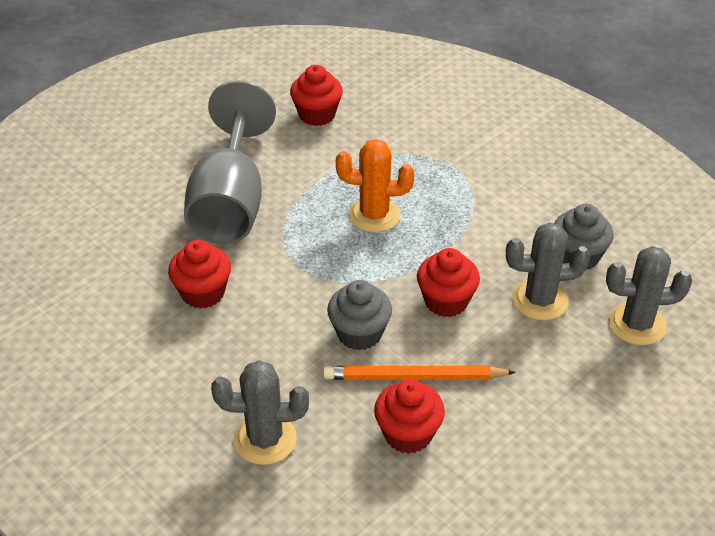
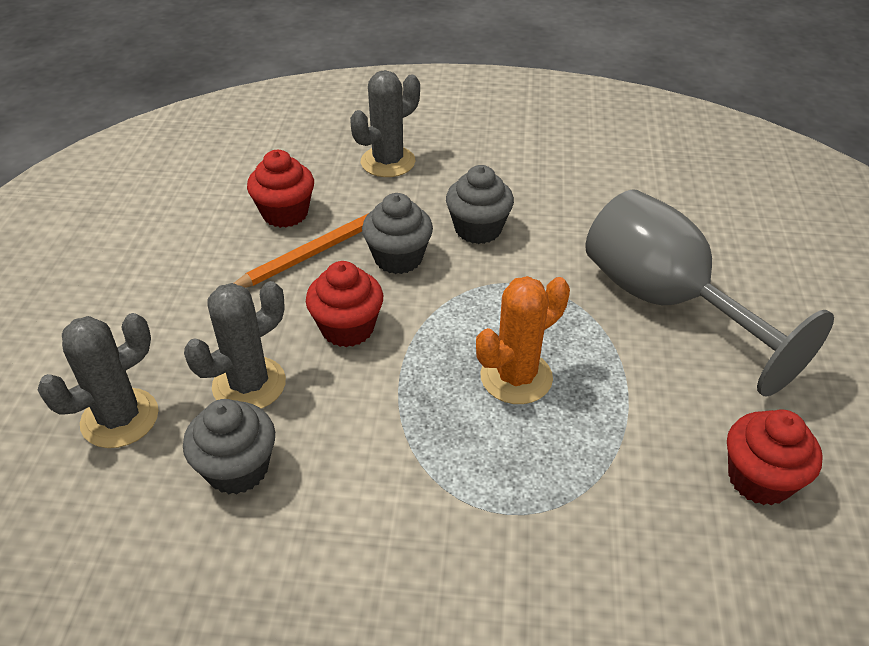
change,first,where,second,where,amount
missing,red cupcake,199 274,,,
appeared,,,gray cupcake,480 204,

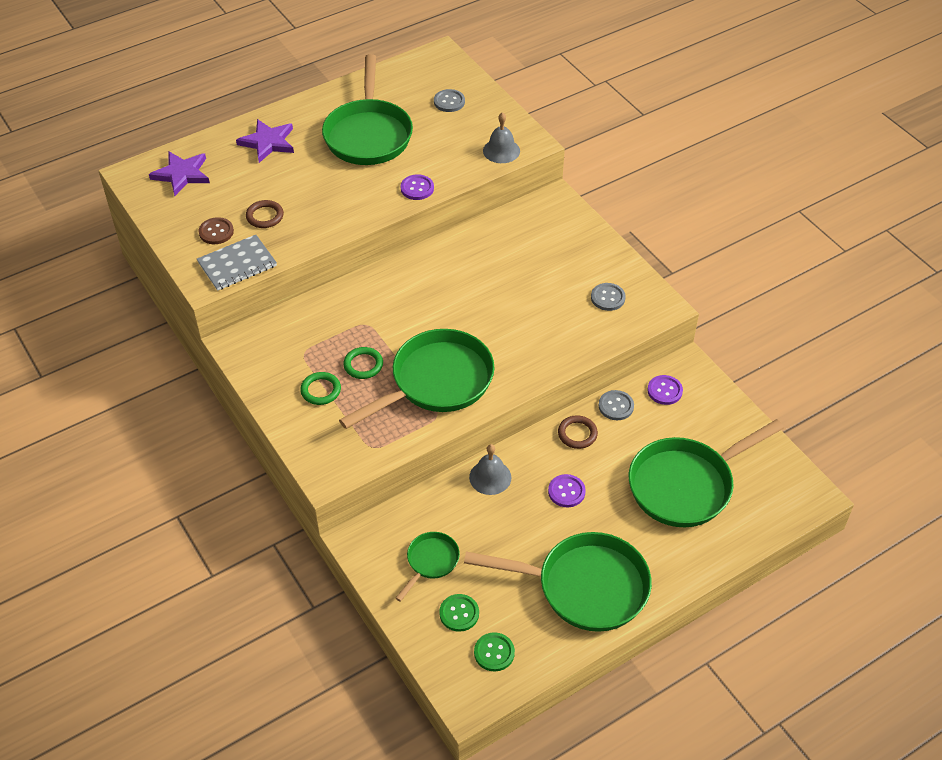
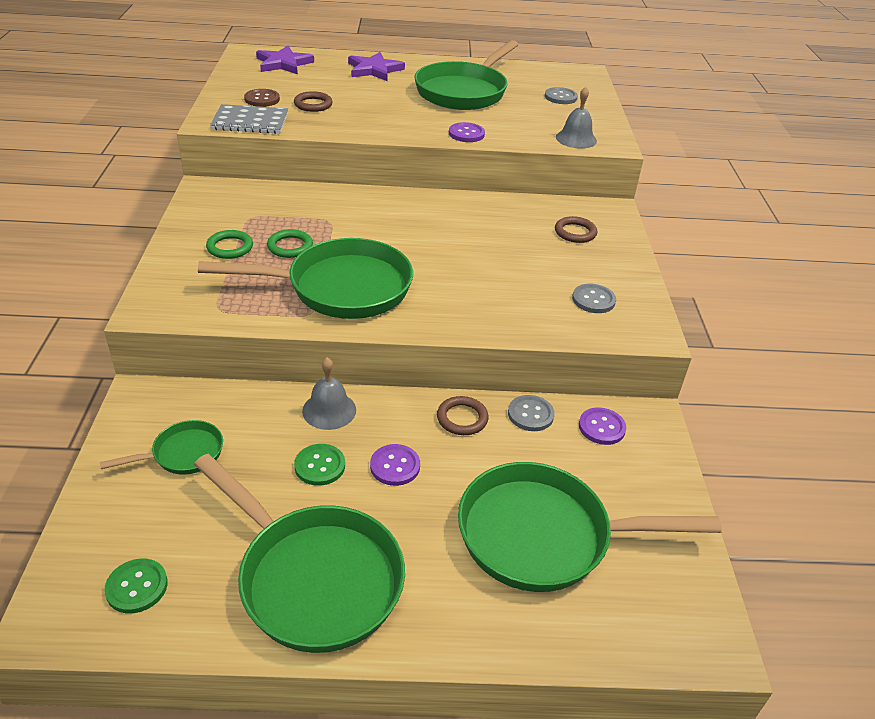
change,first,where,second,where,amount
relocated,green shirt button,459 613,,319 465,
appeared,,,dark brown hoop,576 229,

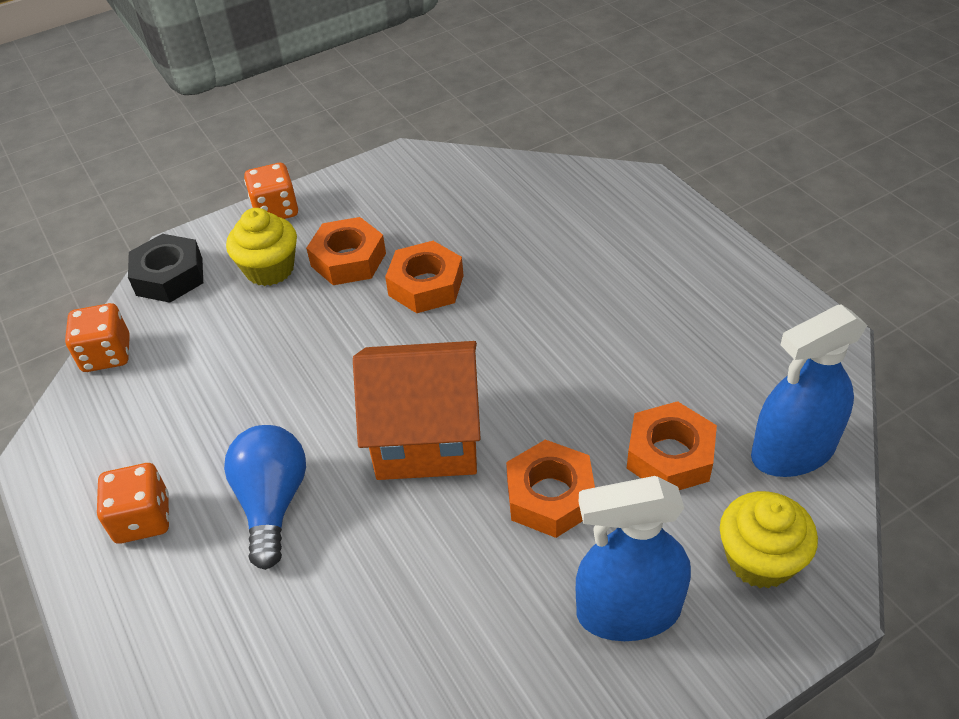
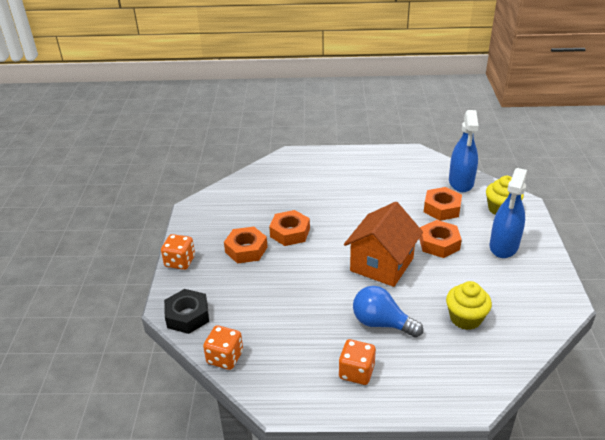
change,first,where,second,where,amount
relocated,yellow cupcake,261 247,,469 305,

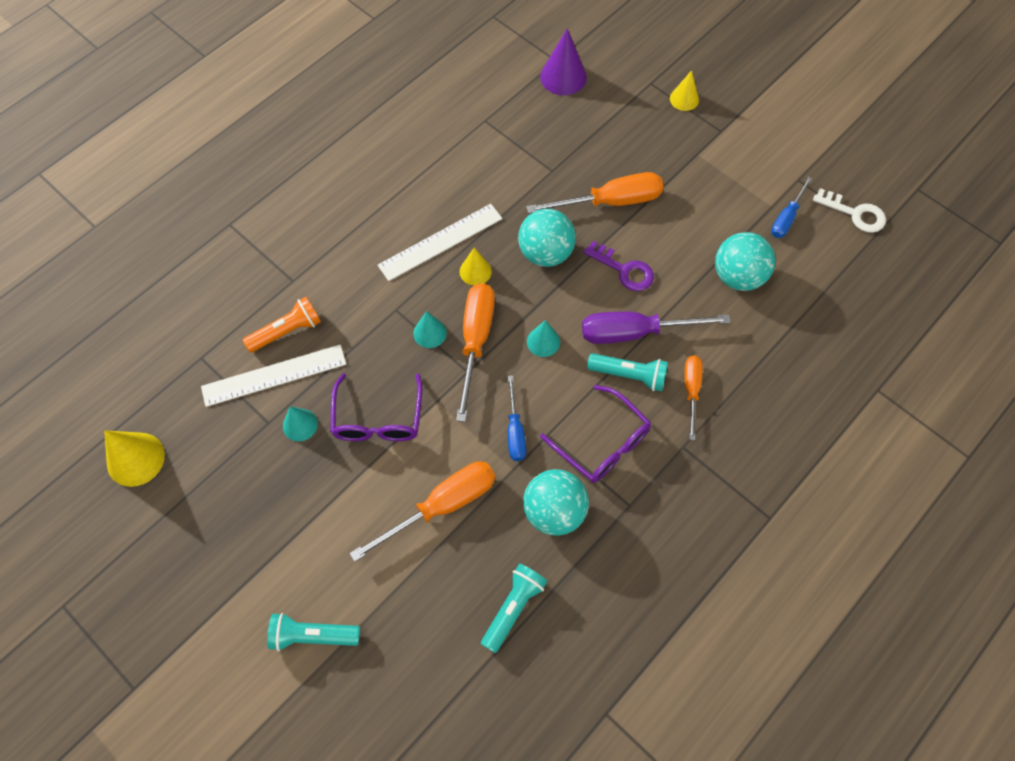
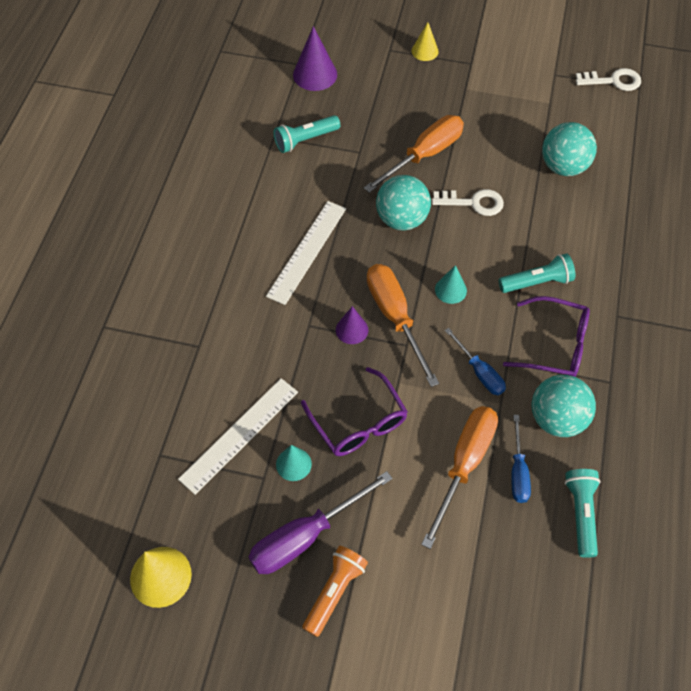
change,first,where,second,where,amount
relocated,royal blue flat screwdriver,792 207,,521 459,
colour,royal purple key,618 266,white key,468 202,
missing,yellow solid cone,476 266,,,
relocated,bright orange flashlight,282 325,,335 591,
colour,turquoise solid cone,430 329,royal purple solid cone,352 325,
relocated,royal purple flat screwdriver,656 327,,321 522,
missing,bright orange flat screwdriver,693 397,,,
relocated,turquoise flashlight,313 632,,307 134,

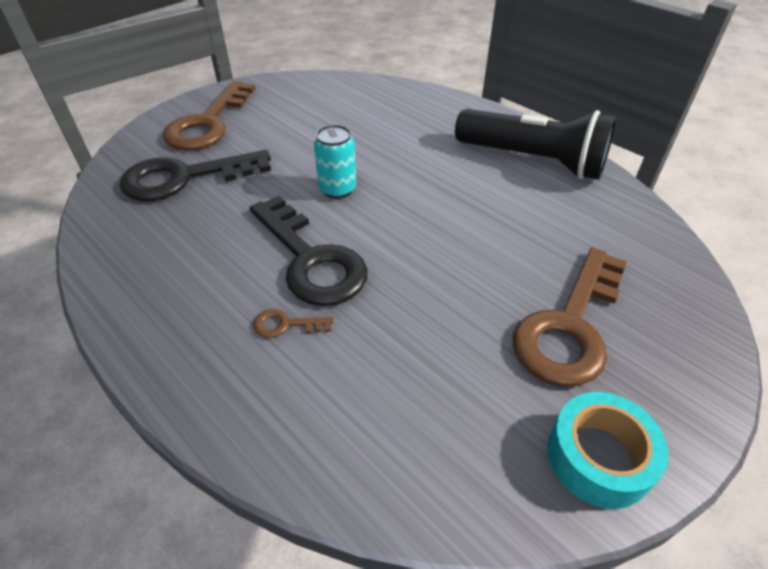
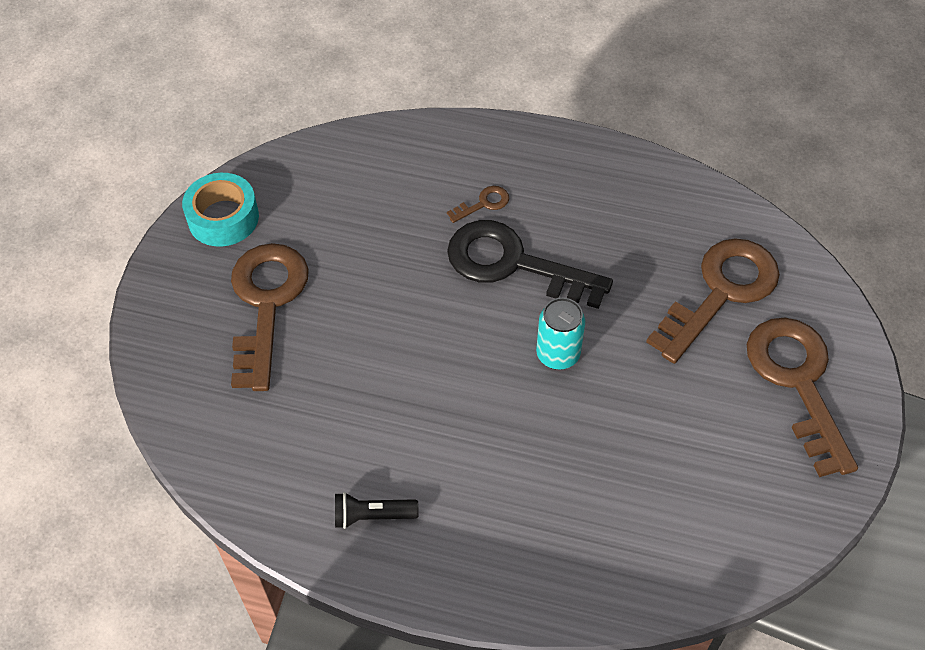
change,first,where,second,where,amount
size,jet-black flashlight,536 144,,377 510,x0.42
colour,jet-black key,195 175,dark brown key,713 301,

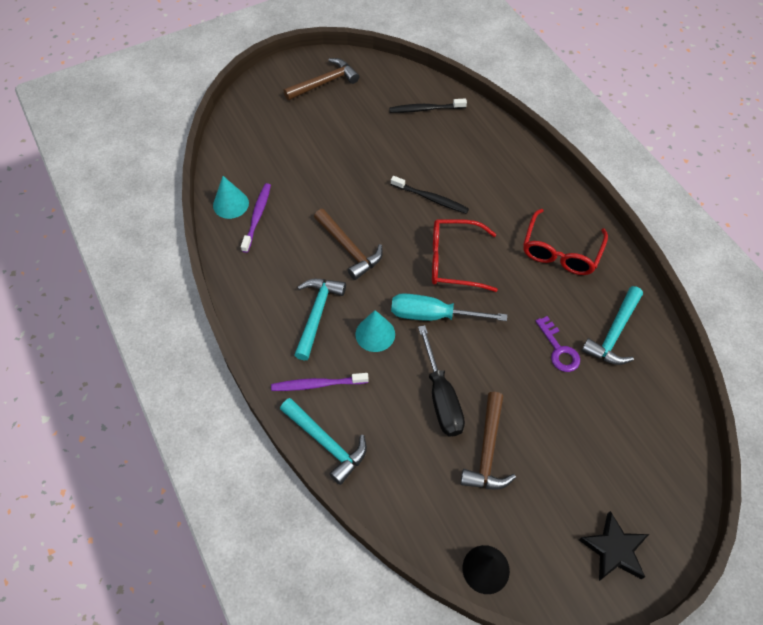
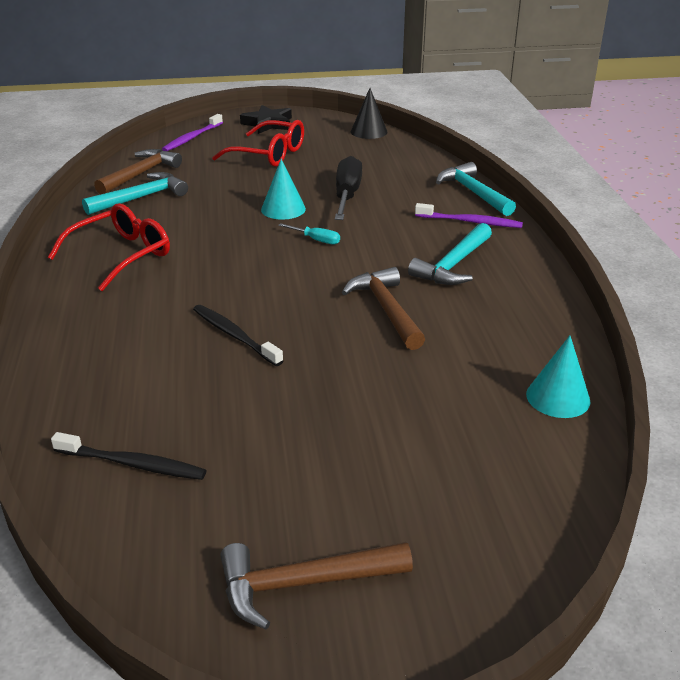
change,first,where,second,where,amount
relocated,royal purple dental brush,256 218,,192 132,
relocated,red spectacles,465 255,,258 143,
size,turquoise flat screwdriver,449 307,,309 234,x0.49
relocated,turquoise solid cone,375 331,,283 189,
missing,royal purple key,558 344,,,
relocated,dark brown hammer,488 440,,138 171,

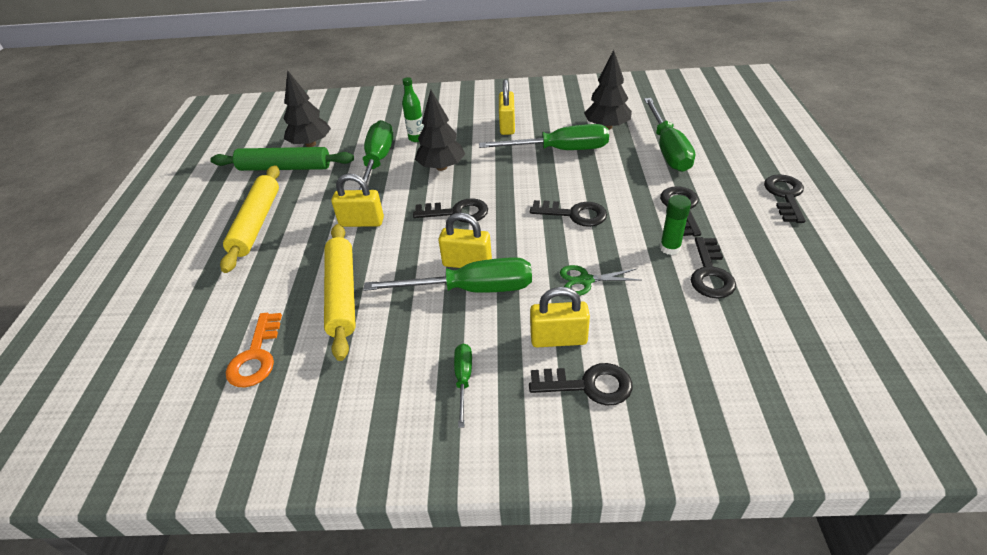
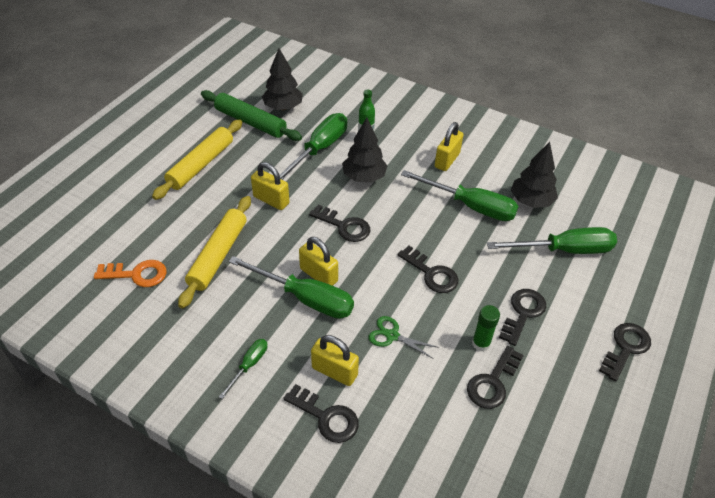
change,first,where,second,where,amount
spun,green flat screwdriver,669 135,,552 240,120 degrees counterclockwise
spun,bright orange key,254 350,,130 273,120 degrees counterclockwise

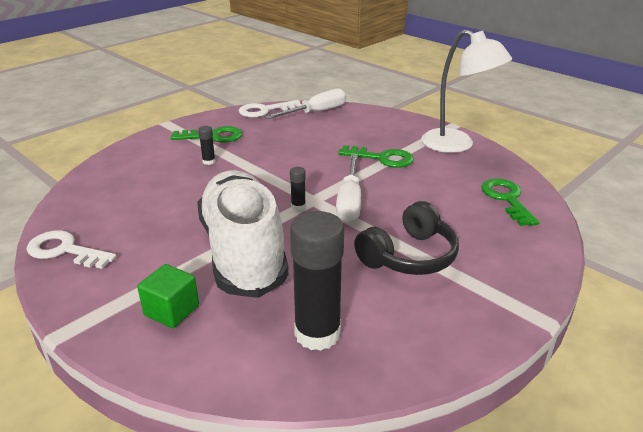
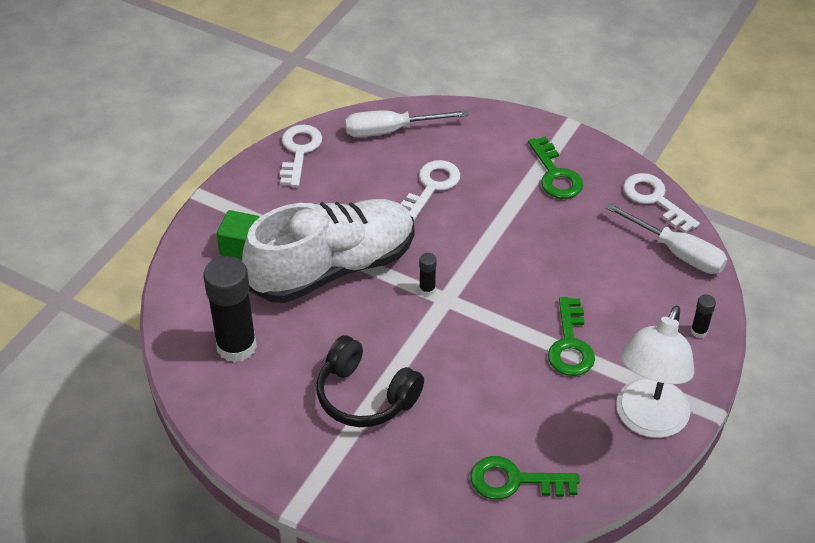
change,first,where,second,where,amount
relocated,jet-black glue,207 145,,703 316,
relocated,white flat screwdriver,348 188,,407 123,
spun,green key,510 202,,525 478,150 degrees counterclockwise
appeared,,,white key,430 190,

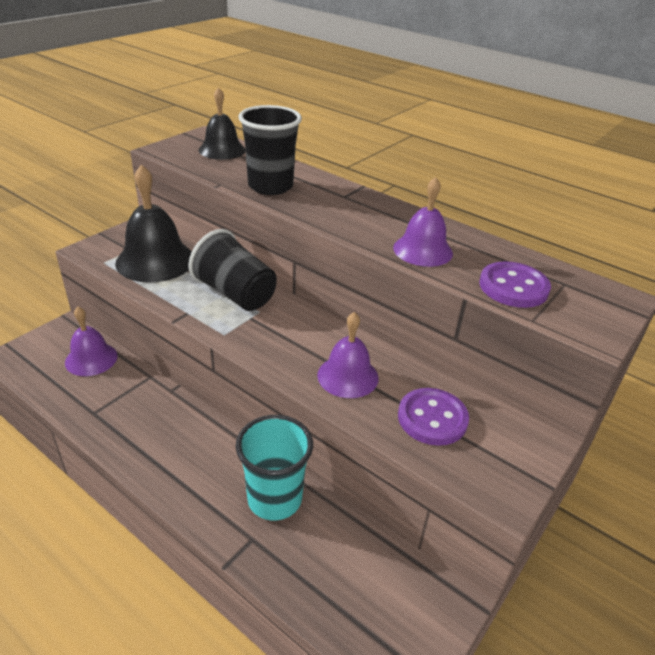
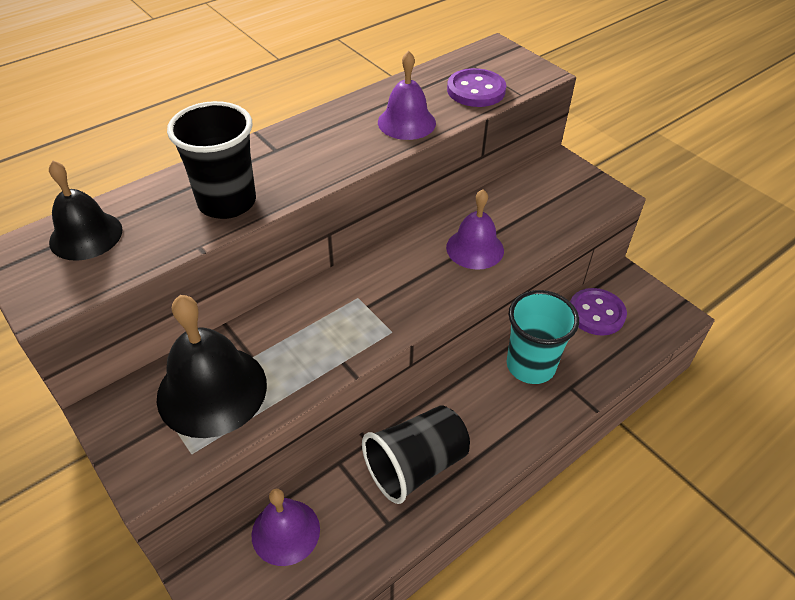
change,first,where,second,where,amount
relocated,jet-black beaker,232 270,,416 454,
relocated,royal purple shirt button,433 417,,598 312,

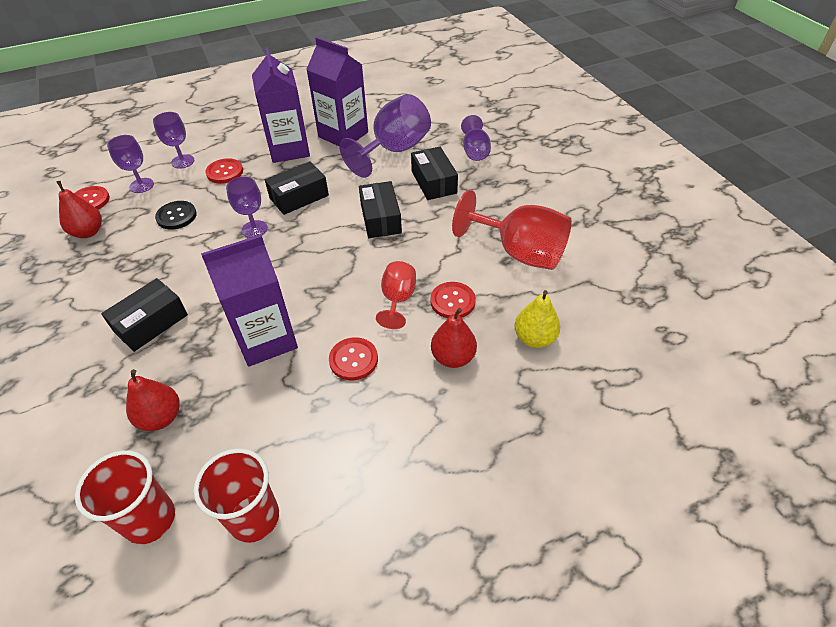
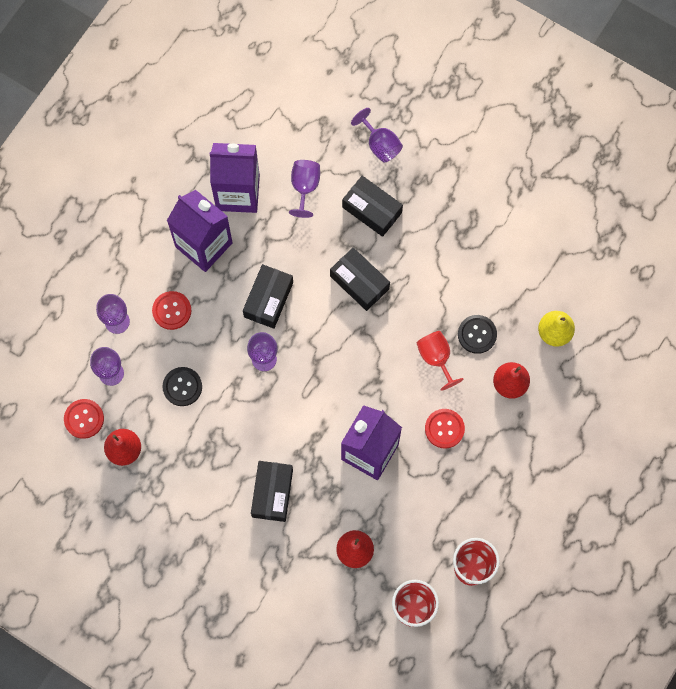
change,first,where,second,where,amount
size,royal purple wine glass,385 136,,304 189,x0.55
missing,red wine glass,512 230,,,
colour,red shirt button,453 300,jet-black shirt button,477 334,

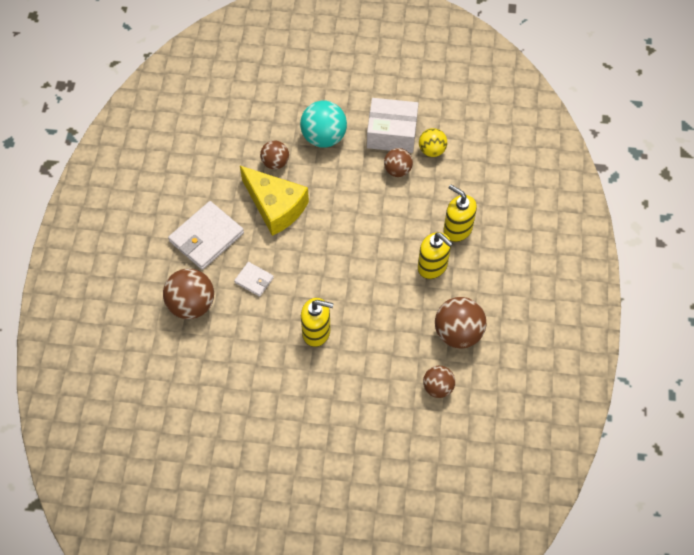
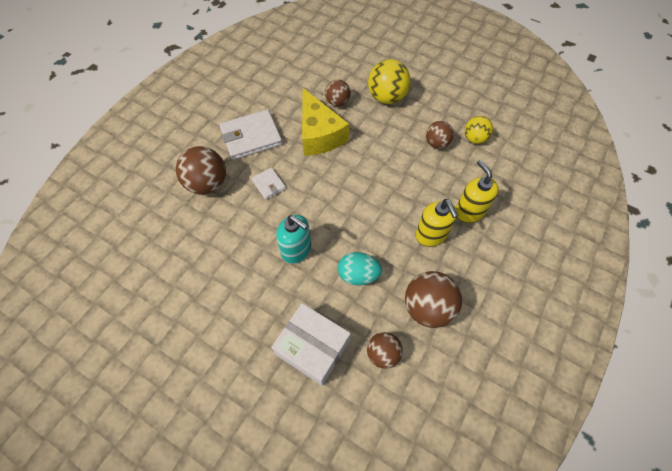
change,first,where,second,where,amount
relocated,white package,393 125,,311 344,
colour,turquoise play ball,323 124,yellow play ball,389 81,
colour,yellow soap pump,317 322,turquoise soap pump,293 239,
appeared,,,turquoise egg,360 268,

